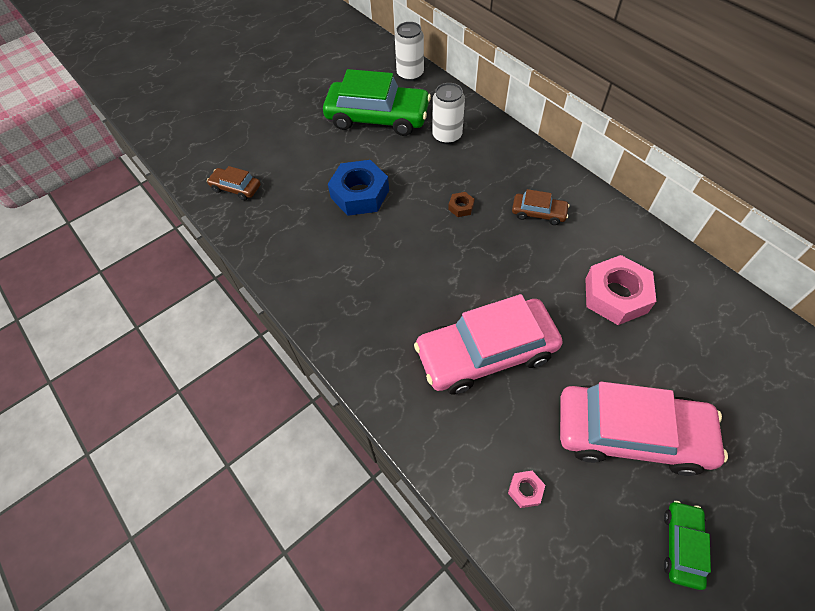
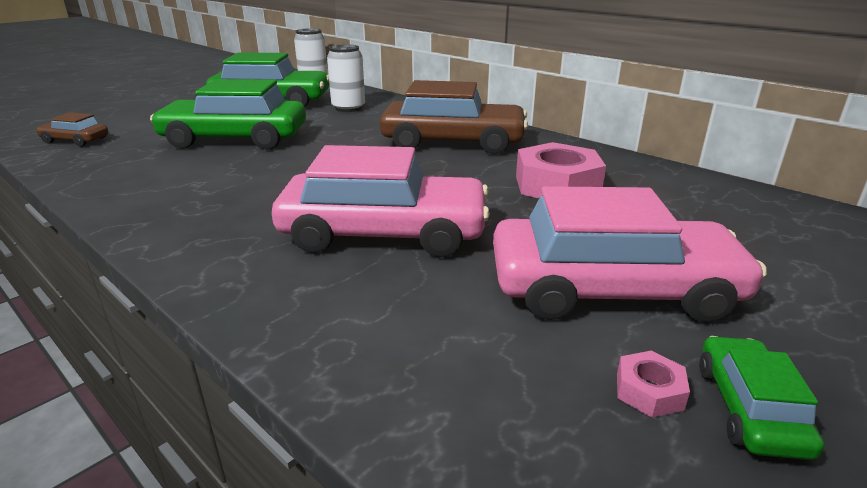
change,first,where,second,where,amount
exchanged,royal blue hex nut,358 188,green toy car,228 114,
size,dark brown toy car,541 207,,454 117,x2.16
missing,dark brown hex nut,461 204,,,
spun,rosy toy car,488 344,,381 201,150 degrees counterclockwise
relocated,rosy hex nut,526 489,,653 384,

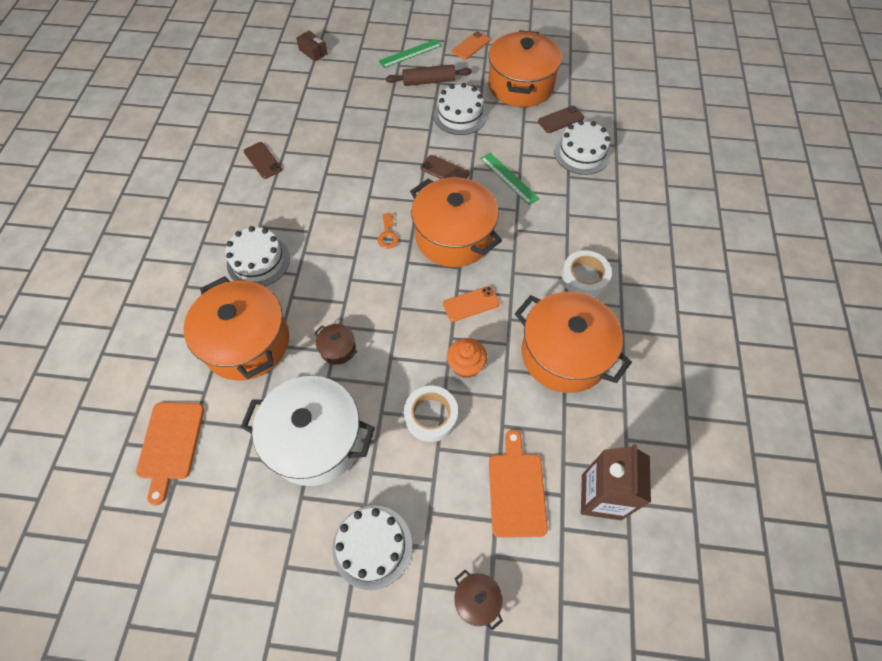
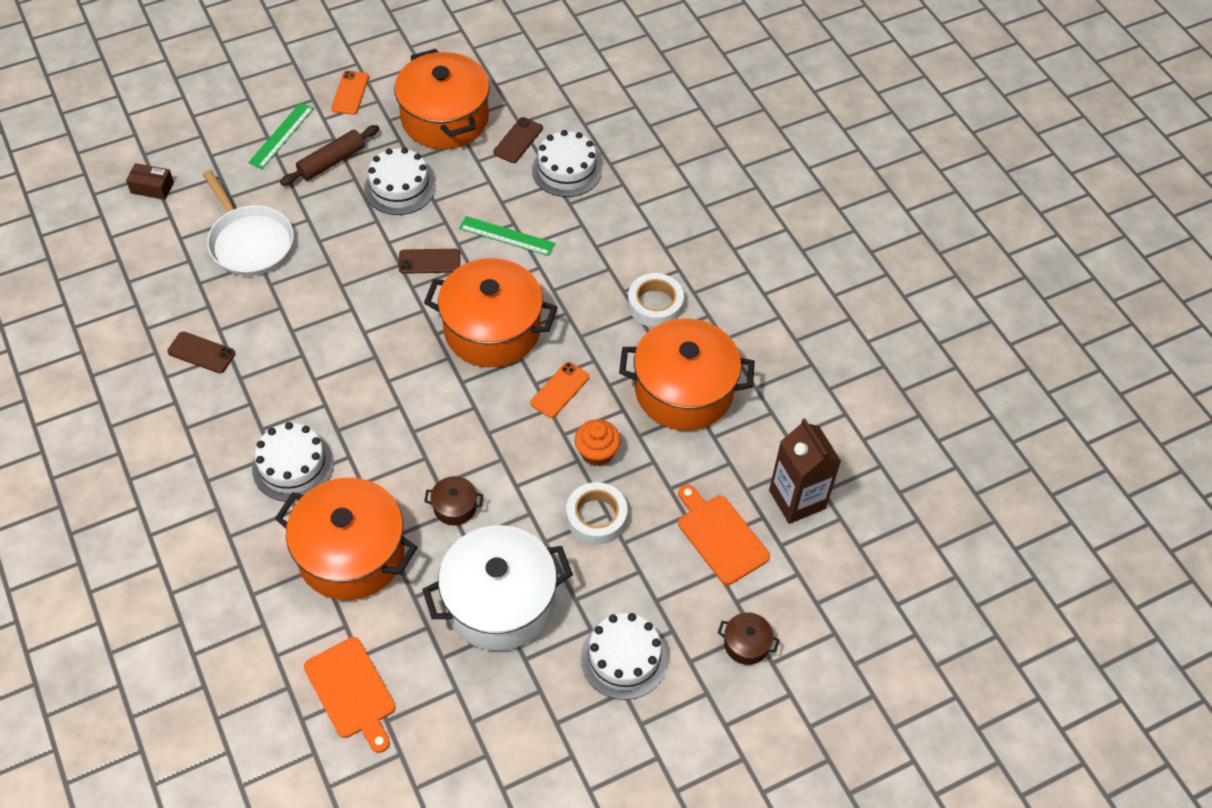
change,first,where,second,where,amount
missing,bright orange key,388 231,,,
appeared,,,white skillet,248 223,

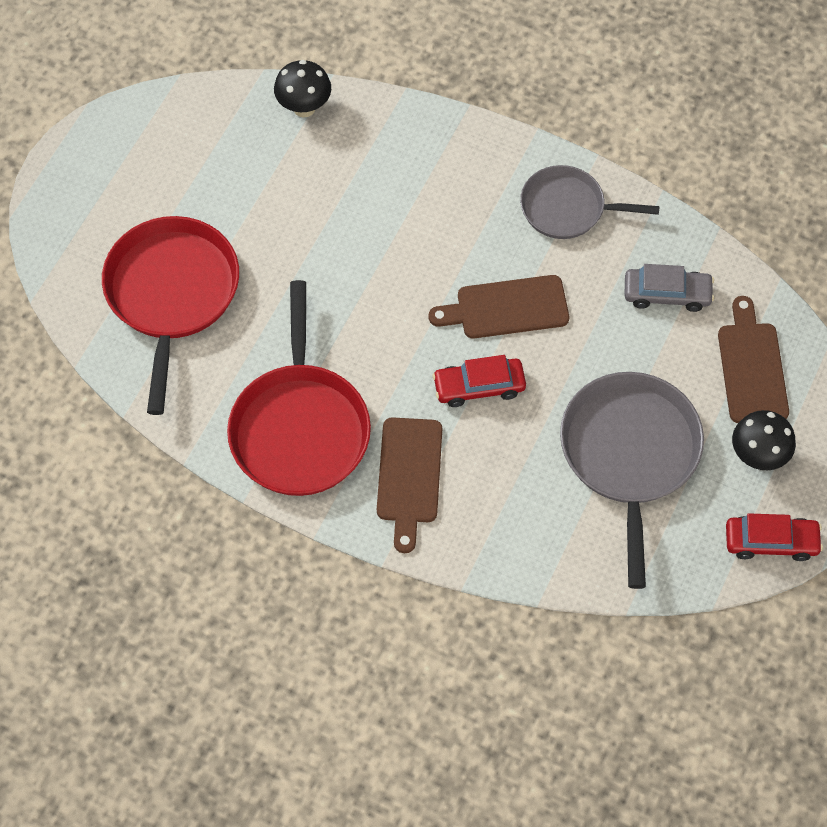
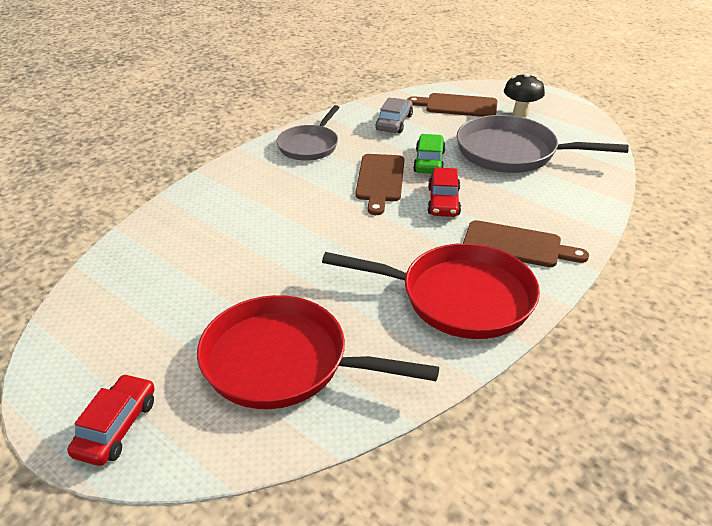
change,first,where,second,where,amount
missing,jet-black mushroom,302 89,,,
relocated,red toy car,774 537,,111 420,
appeared,,,green toy car,429 154,

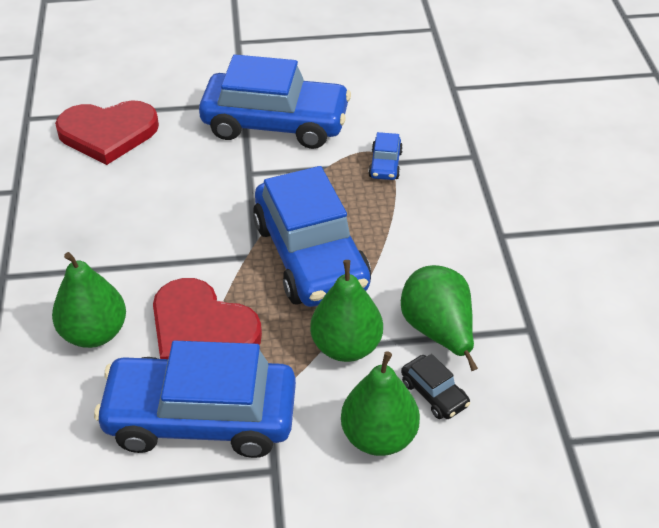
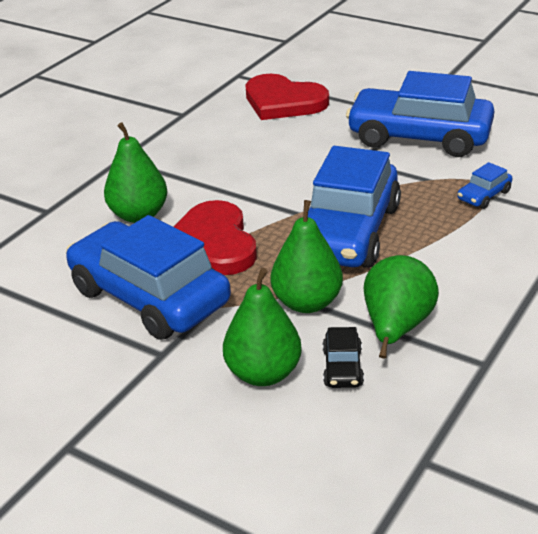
change,first,where,second,where,amount
spun,royal blue toy car,275 101,,420 114,150 degrees clockwise

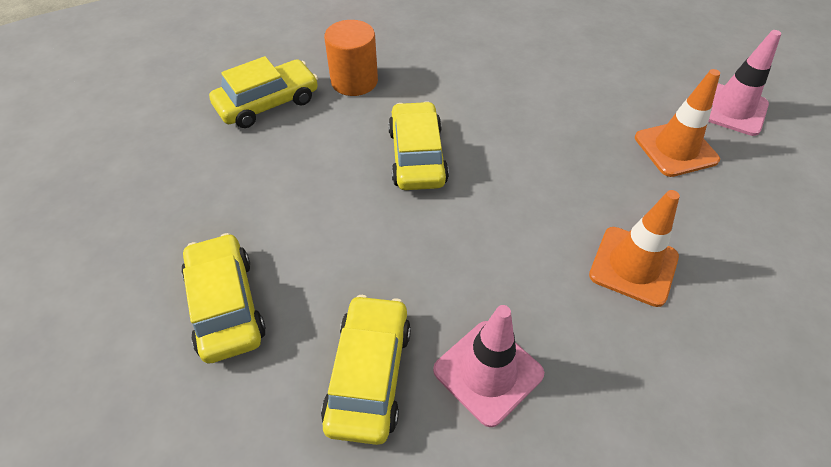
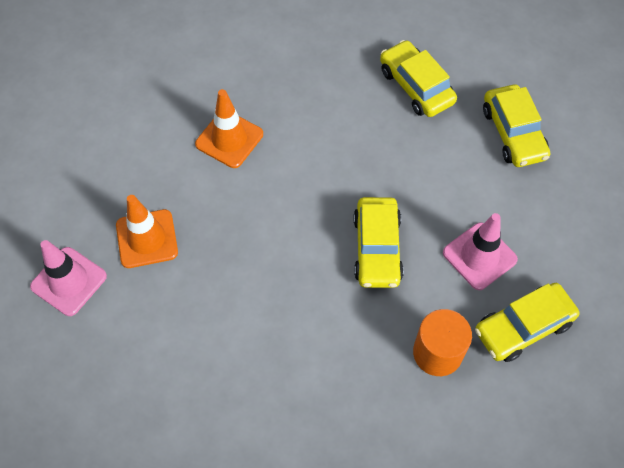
change,first,where,second,where,amount
spun,yellow toy car,366 370,,418 78,135 degrees clockwise
relocated,rosy road cone,488 366,,480 251,

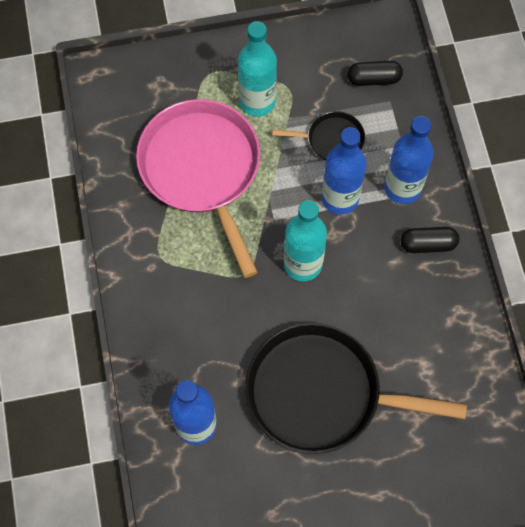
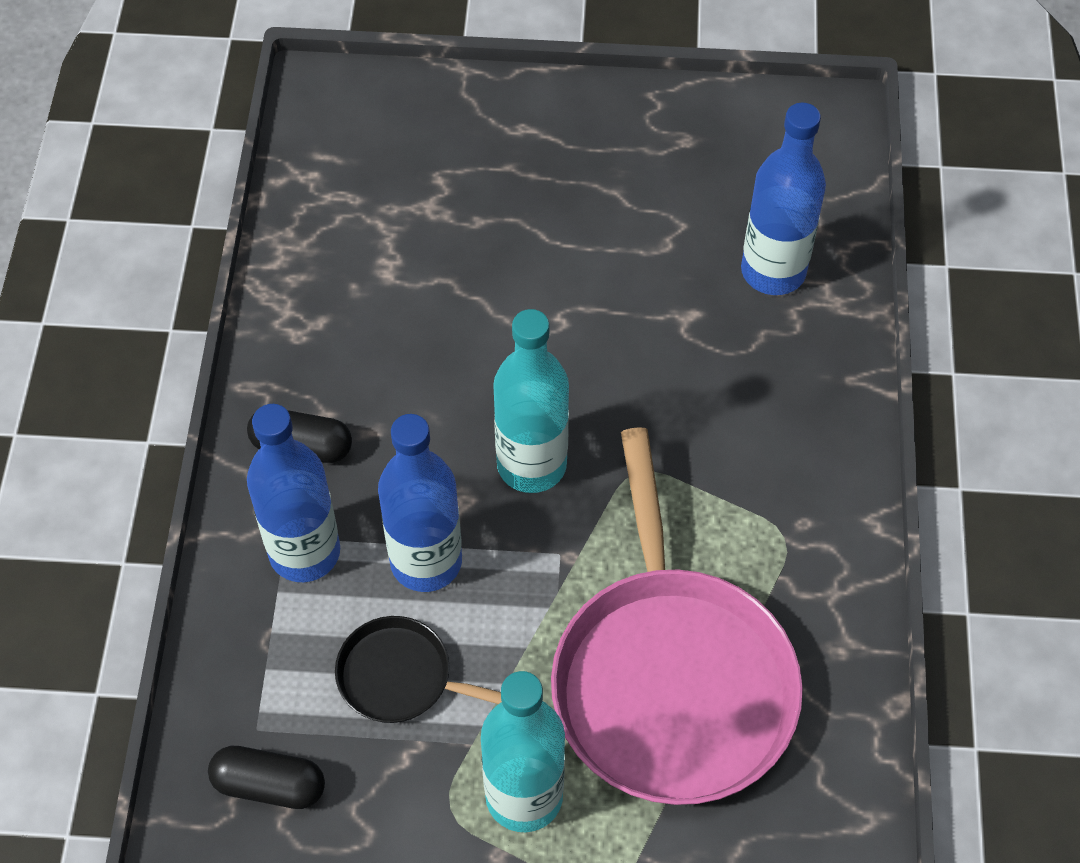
change,first,where,second,where,amount
missing,jet-black skillet,356 388,,,

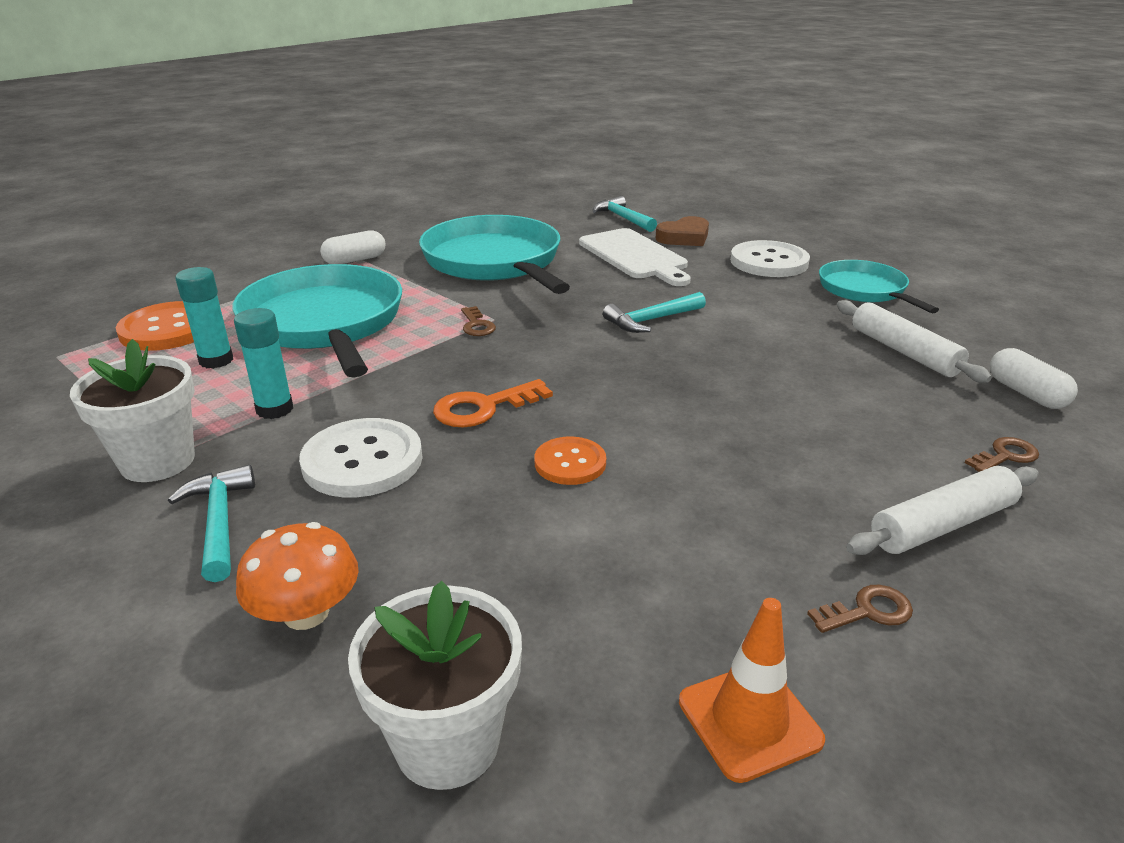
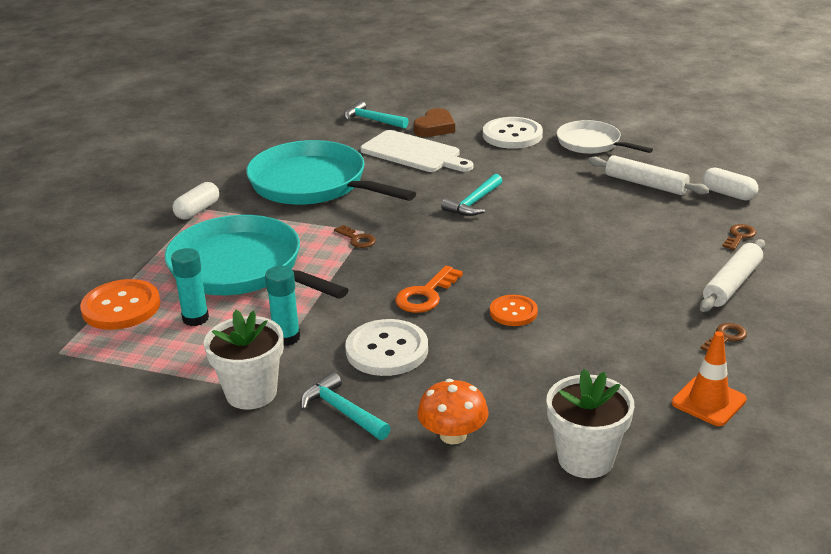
change,first,where,second,where,amount
colour,turquoise skillet,879 286,white skillet,605 137,

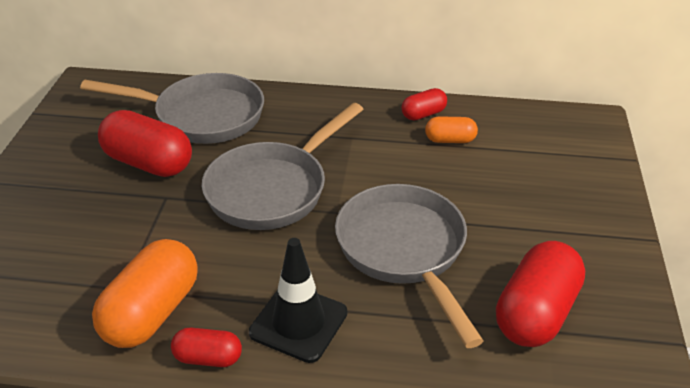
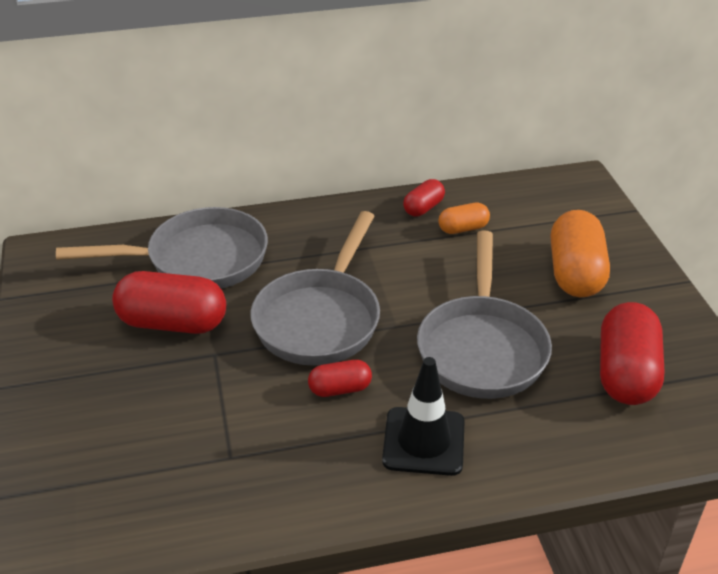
change,first,where,second,where,amount
spun,gray skillet,409 266,,484 314,135 degrees counterclockwise
relocated,bright orange pill shape,145 293,,580 253,
relocated,red pill shape,206 347,,340 378,

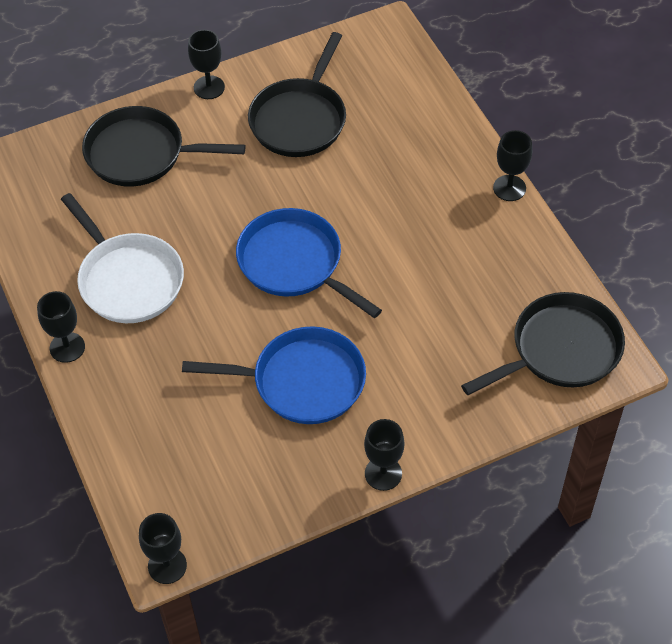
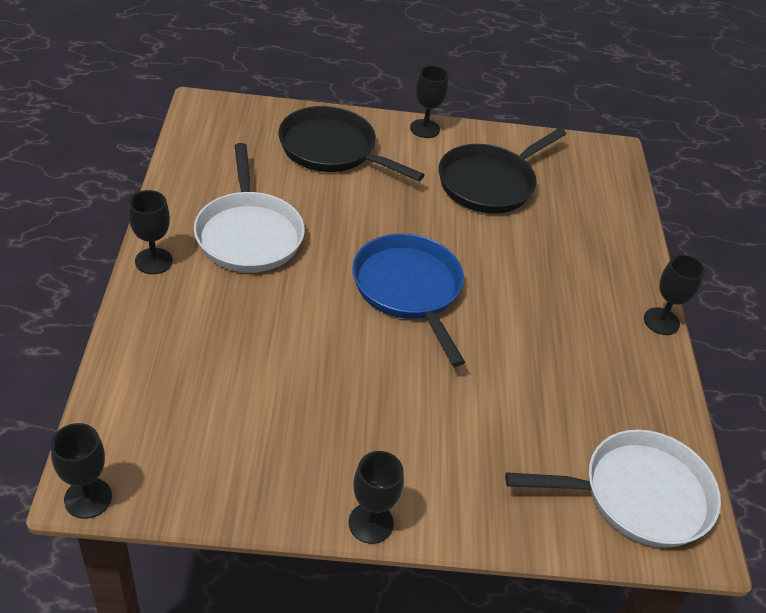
change,first,where,second,where,amount
colour,jet-black skillet,543 343,white skillet,613 488,
missing,royal blue skillet,274 375,,,

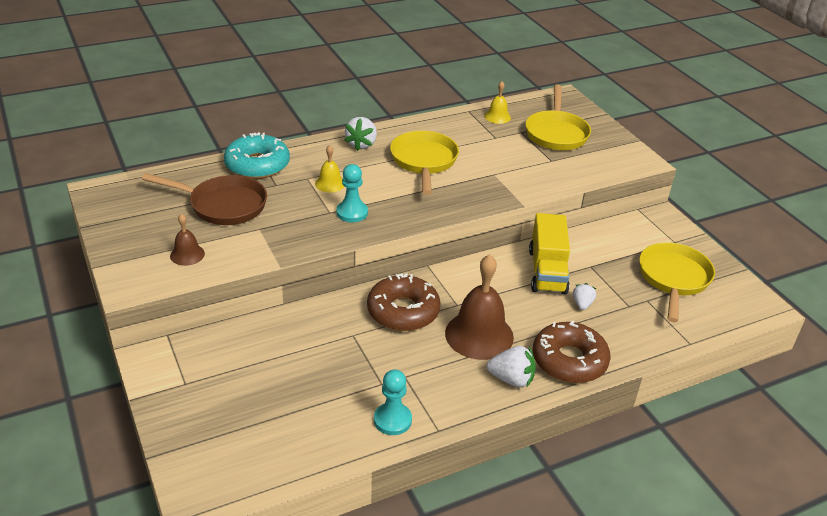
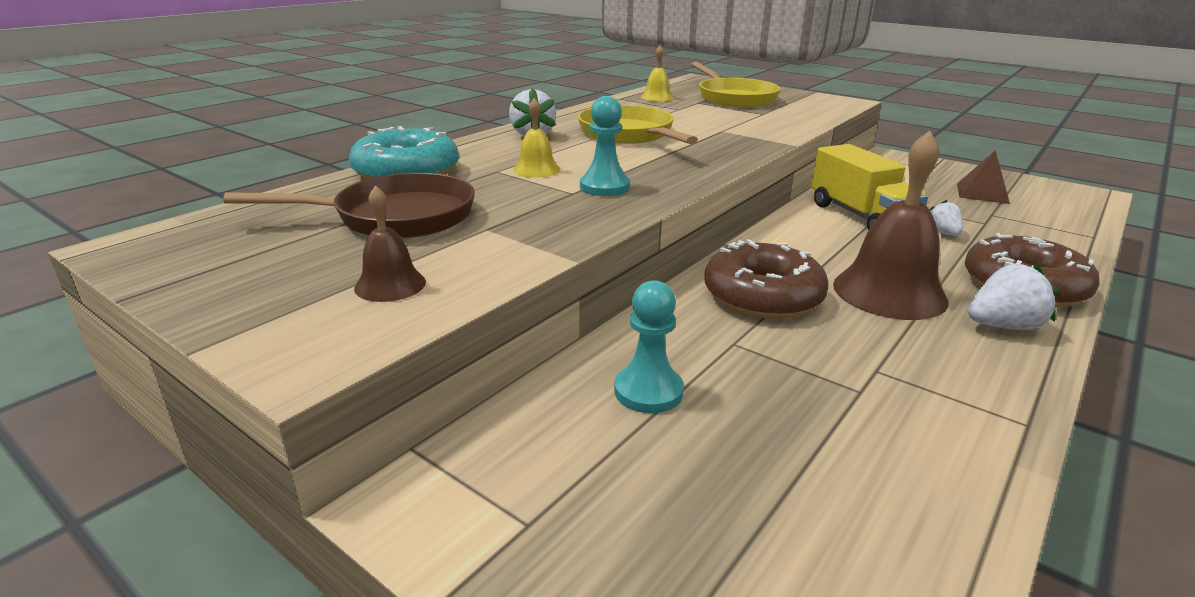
change,first,where,second,where,amount
exchanged,yellow skillet,677 282,dark brown pyramid,983 177,
relocated,turquoise game pawn,393 402,,649 346,

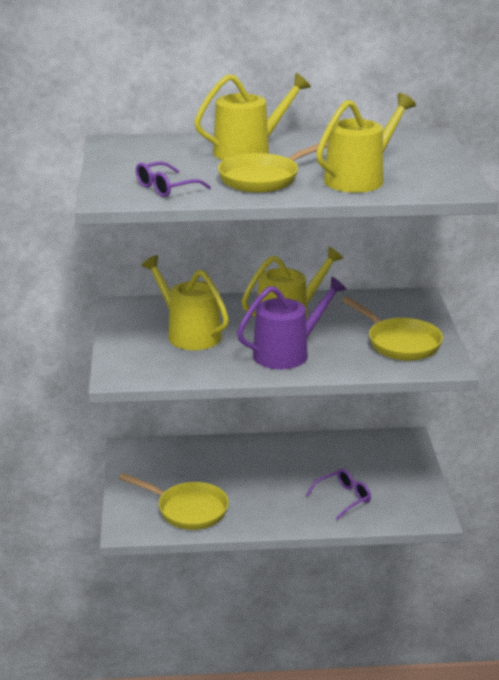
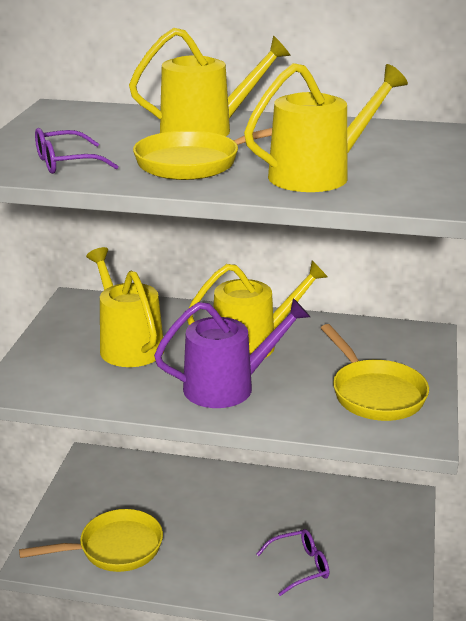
change,first,where,second,where,amount
spun,yellow skillet,174 501,,91 540,60 degrees counterclockwise

